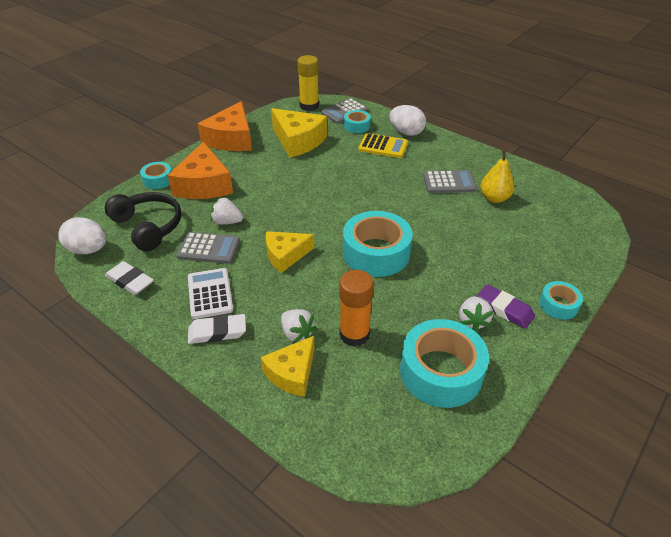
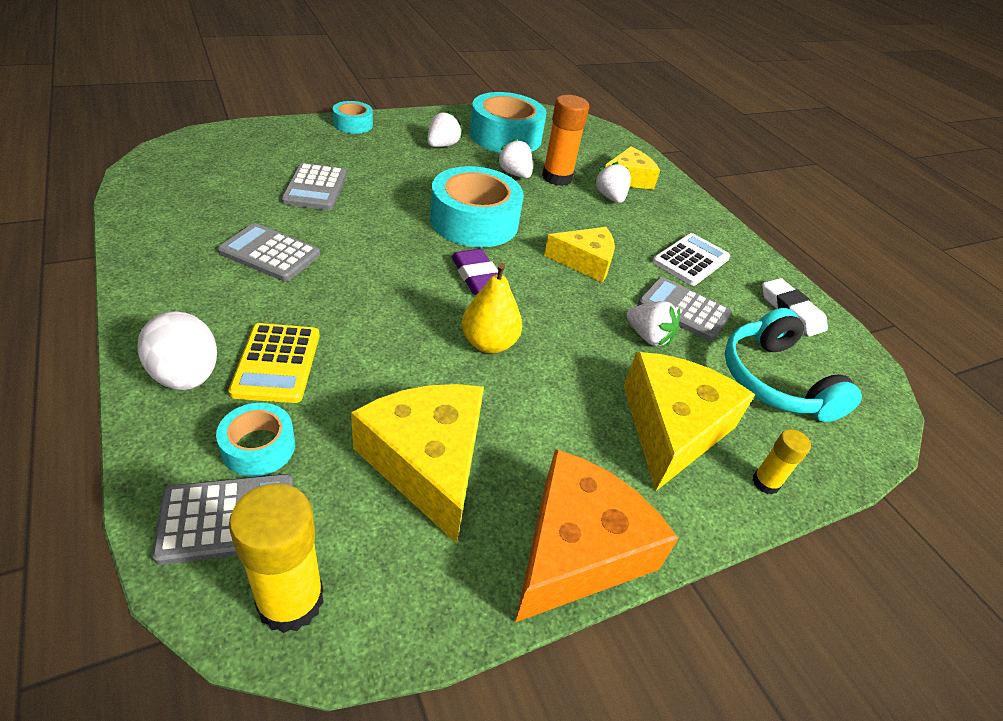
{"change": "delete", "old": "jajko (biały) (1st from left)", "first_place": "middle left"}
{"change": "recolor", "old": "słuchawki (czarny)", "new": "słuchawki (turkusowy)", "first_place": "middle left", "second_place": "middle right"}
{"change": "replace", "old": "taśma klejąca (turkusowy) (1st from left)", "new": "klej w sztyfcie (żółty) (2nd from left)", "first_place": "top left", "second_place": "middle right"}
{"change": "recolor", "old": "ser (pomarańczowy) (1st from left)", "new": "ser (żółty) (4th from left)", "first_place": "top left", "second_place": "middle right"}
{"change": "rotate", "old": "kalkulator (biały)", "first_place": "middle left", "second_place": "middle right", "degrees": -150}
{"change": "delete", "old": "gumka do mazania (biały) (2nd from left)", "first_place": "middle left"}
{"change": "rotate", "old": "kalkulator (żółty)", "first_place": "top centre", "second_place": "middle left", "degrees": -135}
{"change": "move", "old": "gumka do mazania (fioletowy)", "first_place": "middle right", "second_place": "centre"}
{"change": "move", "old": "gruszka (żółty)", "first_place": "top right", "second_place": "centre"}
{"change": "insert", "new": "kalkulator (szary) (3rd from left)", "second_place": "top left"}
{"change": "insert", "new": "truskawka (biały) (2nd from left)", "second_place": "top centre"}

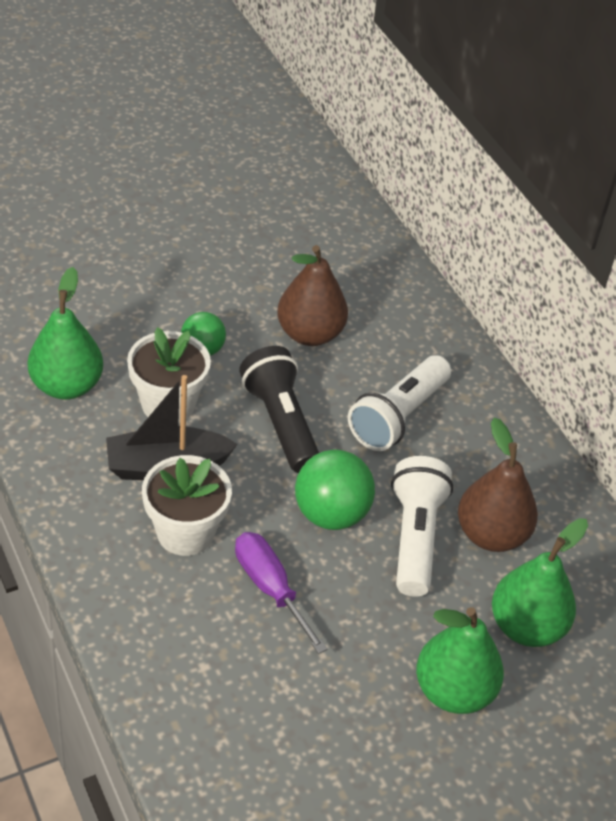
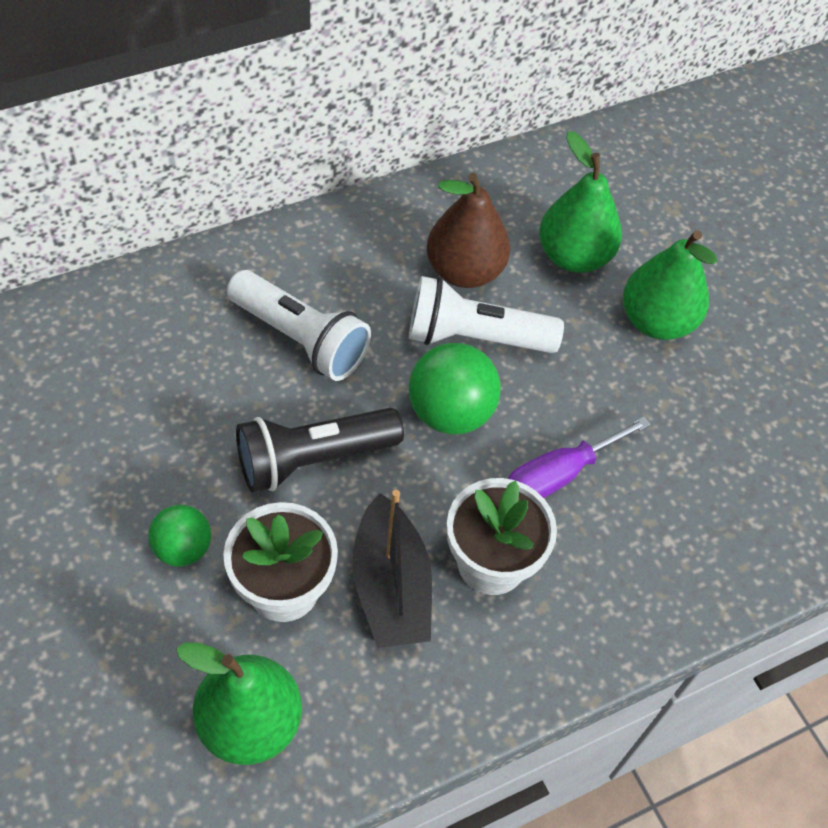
{"change": "delete", "old": "gruszka (brązowy) (1st from left)", "first_place": "centre"}

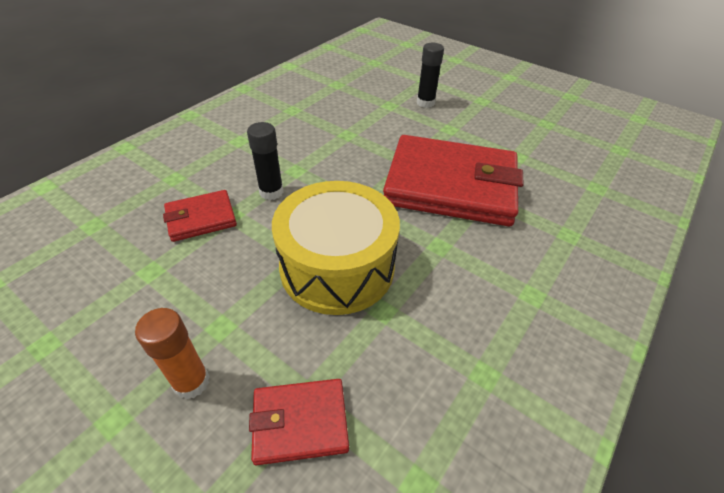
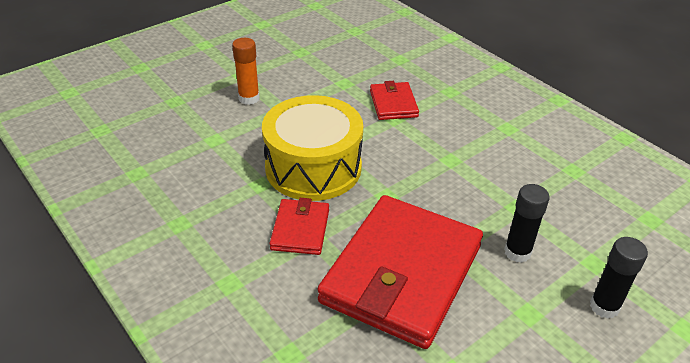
{"change": "move", "old": "klej w sztyfcie (czarny) (1st from left)", "first_place": "top centre", "second_place": "middle right"}
{"change": "move", "old": "portfel (czerwony) (2nd from left in the first image)", "new": "portfel (czerwony) (1st from left)", "first_place": "bottom centre", "second_place": "centre"}

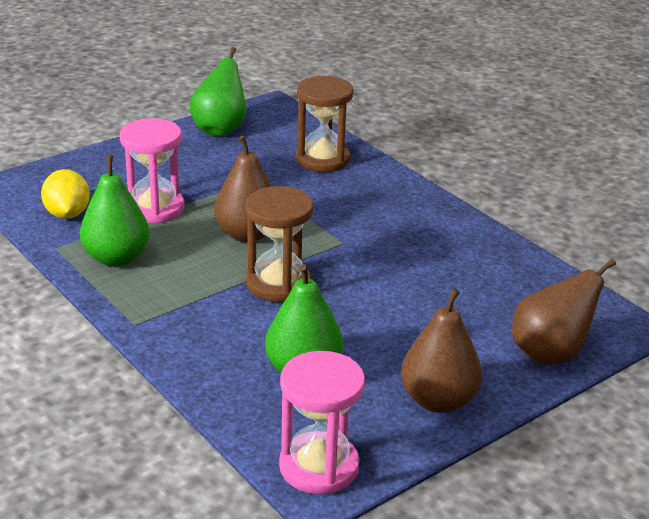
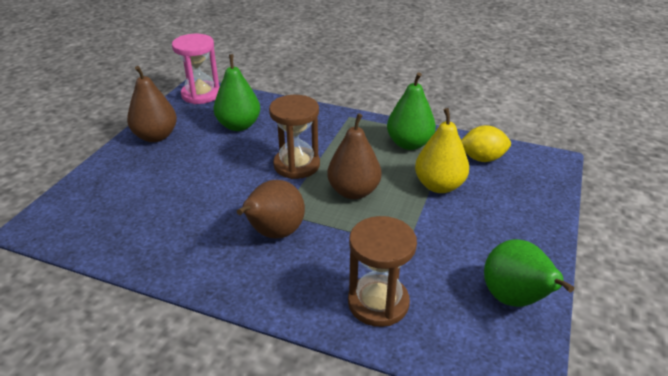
{"change": "rotate", "old": "cytryna (żółty)", "first_place": "middle left", "second_place": "middle right", "degrees": -45}
{"change": "replace", "old": "klepsydra (różowy) (1st from left)", "new": "gruszka (żółty)", "first_place": "top left", "second_place": "centre"}
{"change": "move", "old": "gruszka (brązowy) (3rd from left in the first image)", "new": "gruszka (brązowy) (2nd from left)", "first_place": "middle right", "second_place": "centre"}

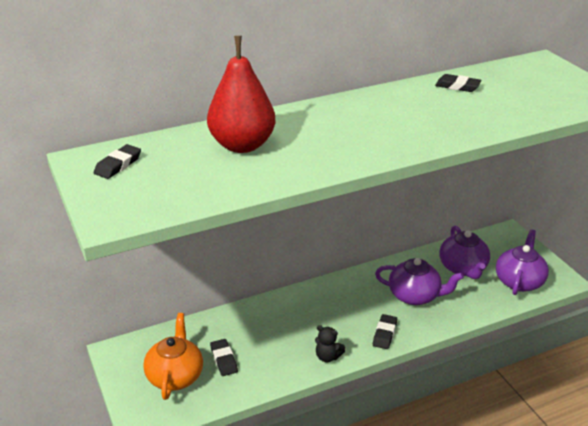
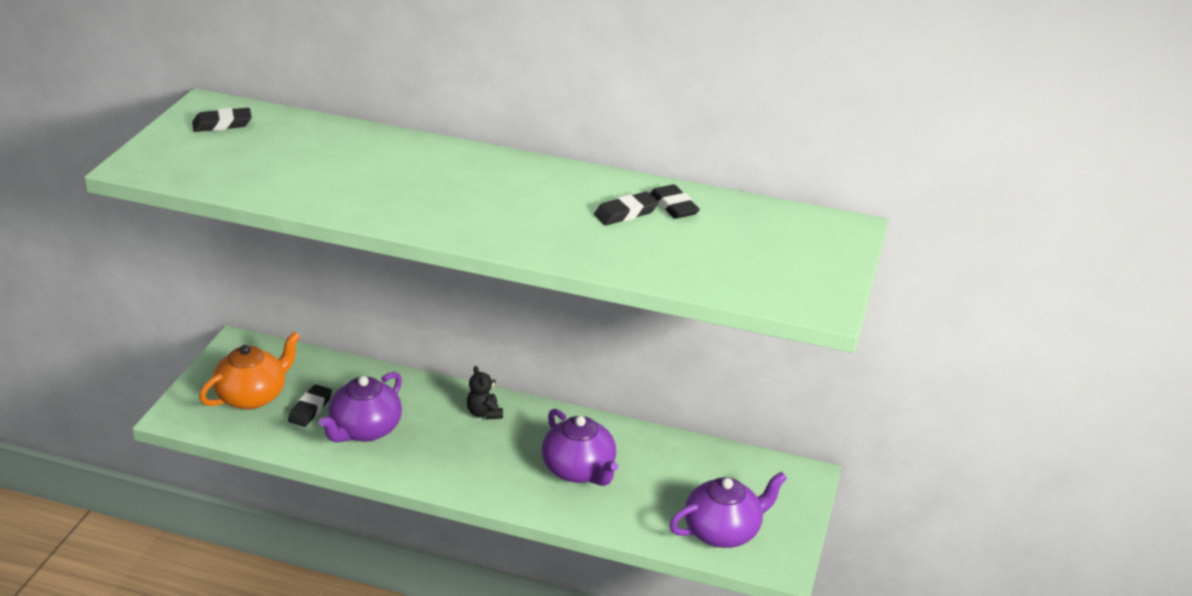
{"change": "delete", "old": "gruszka (czerwony)", "first_place": "top centre"}
{"change": "move", "old": "miś (czarny)", "first_place": "bottom centre", "second_place": "centre"}
{"change": "move", "old": "gumka do mazania (czarny) (3rd from left)", "first_place": "bottom centre", "second_place": "centre"}
{"change": "move", "old": "imbryk (fioletowy) (2nd from left in the first image)", "new": "imbryk (fioletowy) (1st from left)", "first_place": "middle right", "second_place": "bottom left"}

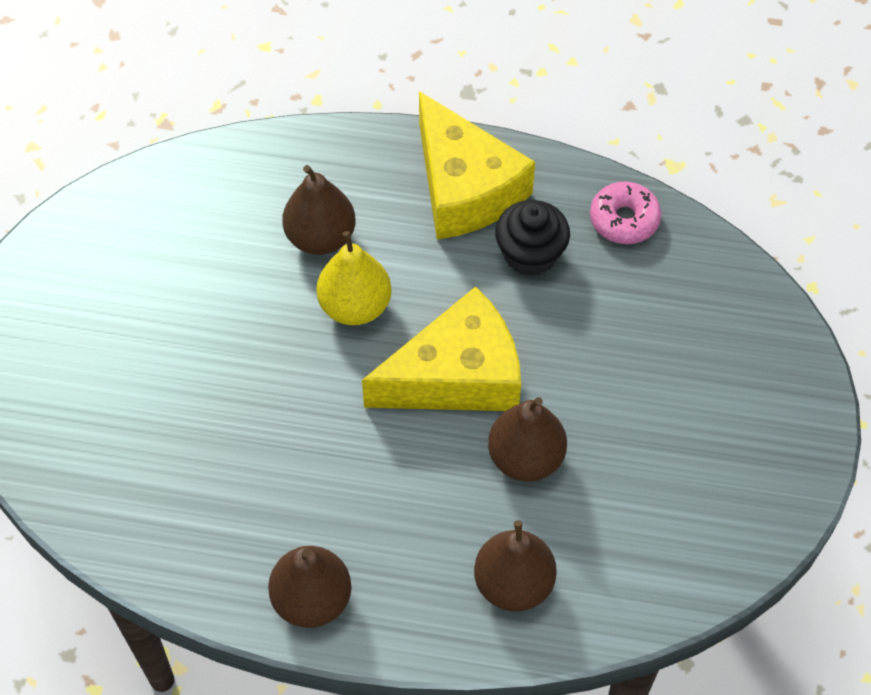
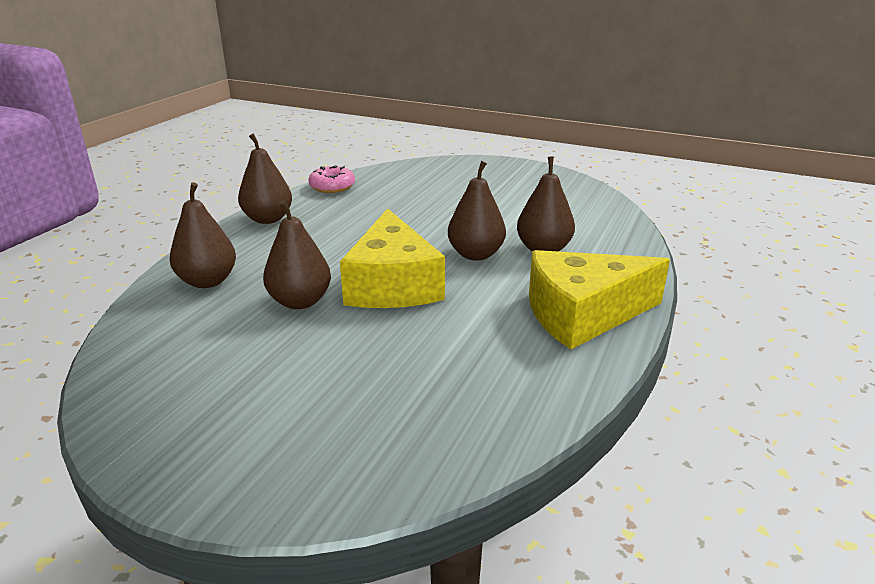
{"change": "recolor", "old": "gruszka (żółty)", "new": "gruszka (brązowy) (4th from left)", "first_place": "centre", "second_place": "centre"}
{"change": "delete", "old": "muffinka (czarny)", "first_place": "centre"}
{"change": "move", "old": "donut (różowy)", "first_place": "top right", "second_place": "top centre"}

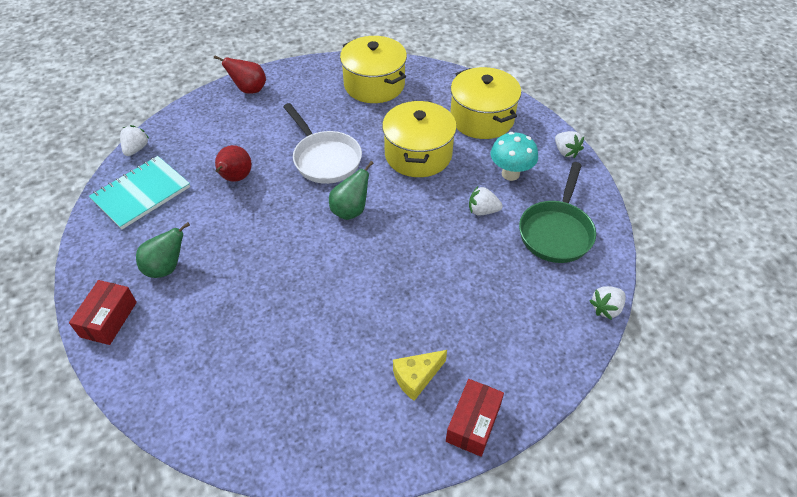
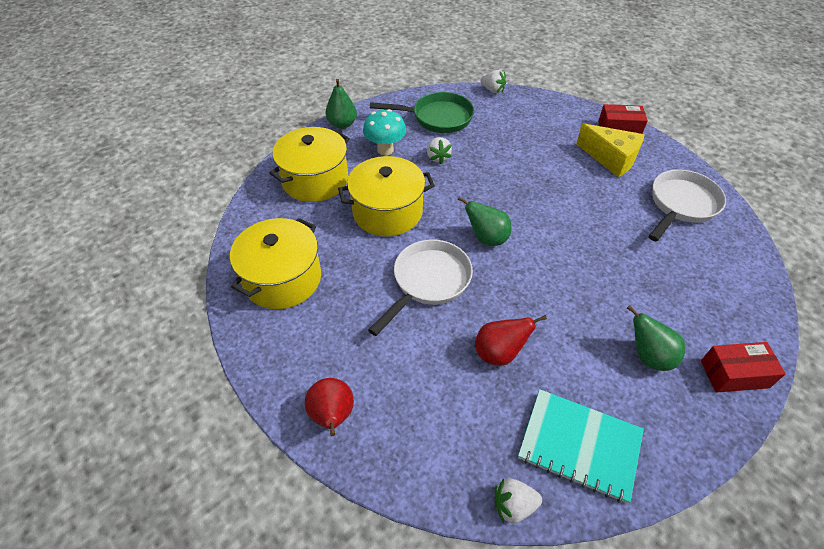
{"change": "resize", "old": "ser (żółty)", "first_place": "bottom centre", "second_place": "top right", "factor": 1.5}
{"change": "replace", "old": "truskawka (biały) (3rd from left)", "new": "gruszka (zielony) (1st from left)", "first_place": "top right", "second_place": "top centre"}
{"change": "insert", "new": "patelnia (biały) (2nd from left)", "second_place": "middle right"}

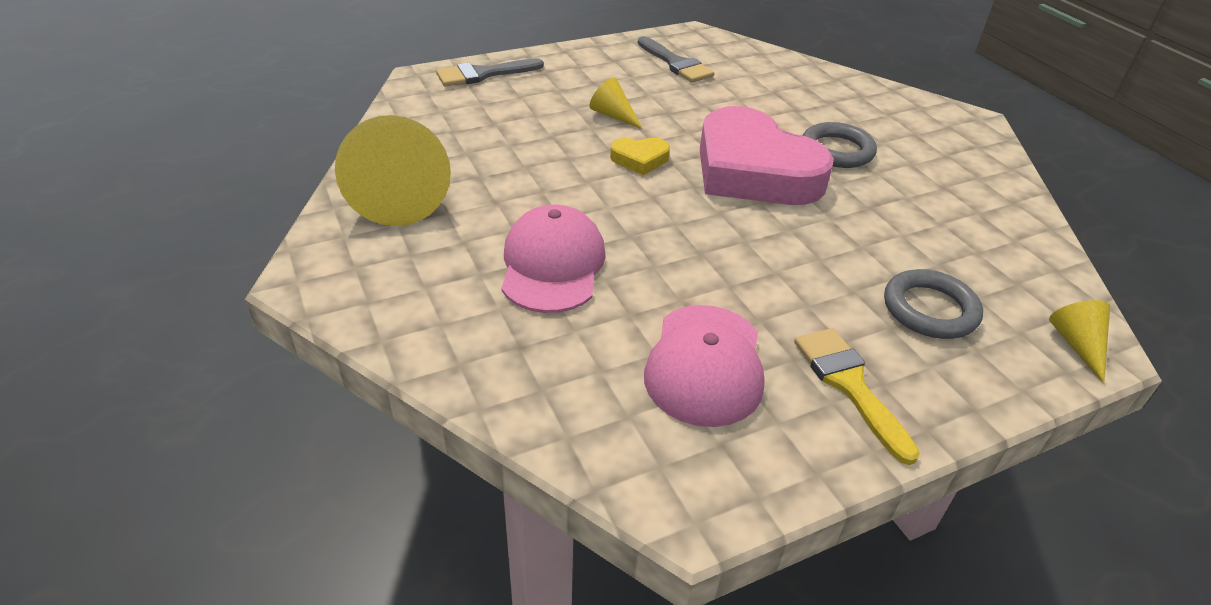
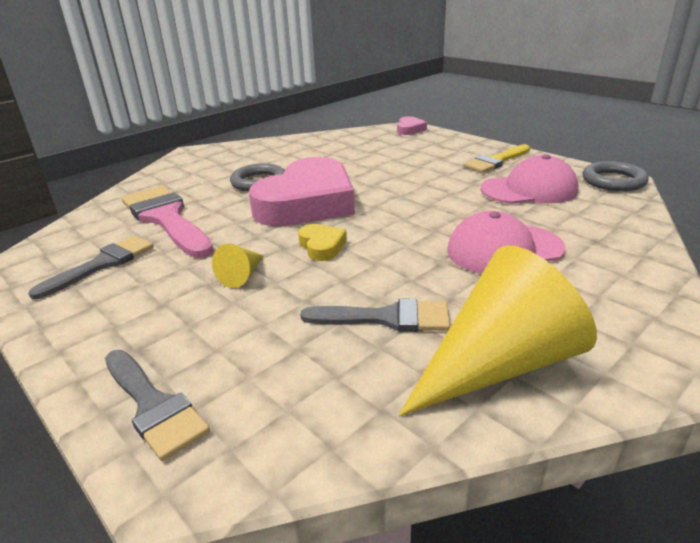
{"change": "move", "old": "pierścień (szary) (2nd from left)", "first_place": "middle right", "second_place": "top right"}
{"change": "replace", "old": "stożek (żółty) (3rd from left)", "new": "serce (różowy) (2nd from left)", "first_place": "middle right", "second_place": "top centre"}
{"change": "insert", "new": "pędzel (różowy)", "second_place": "middle left"}
{"change": "insert", "new": "pędzel (szary) (3rd from left)", "second_place": "centre"}

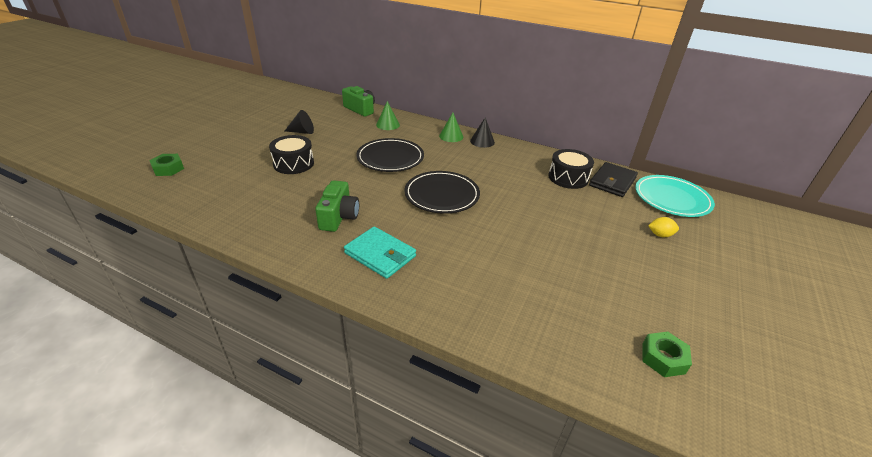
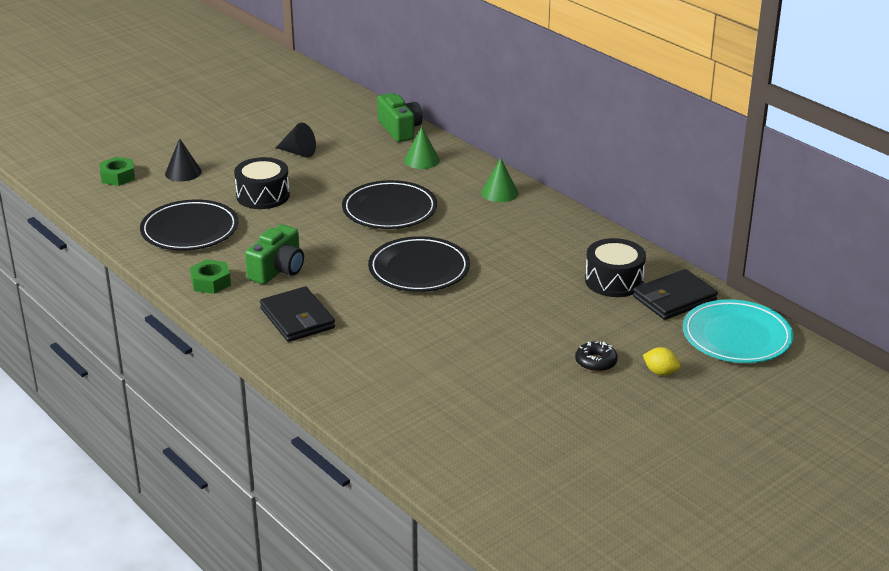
{"change": "recolor", "old": "portfel (turkusowy)", "new": "portfel (czarny) (1st from left)", "first_place": "centre", "second_place": "centre"}
{"change": "move", "old": "stożek (czarny) (2nd from left in the first image)", "new": "stożek (czarny) (1st from left)", "first_place": "top centre", "second_place": "top left"}
{"change": "move", "old": "nakrętka (zielony) (2nd from left)", "first_place": "bottom right", "second_place": "middle left"}
{"change": "insert", "new": "talerz (czarny) (1st from left)", "second_place": "middle left"}
{"change": "insert", "new": "donut (czarny)", "second_place": "middle right"}

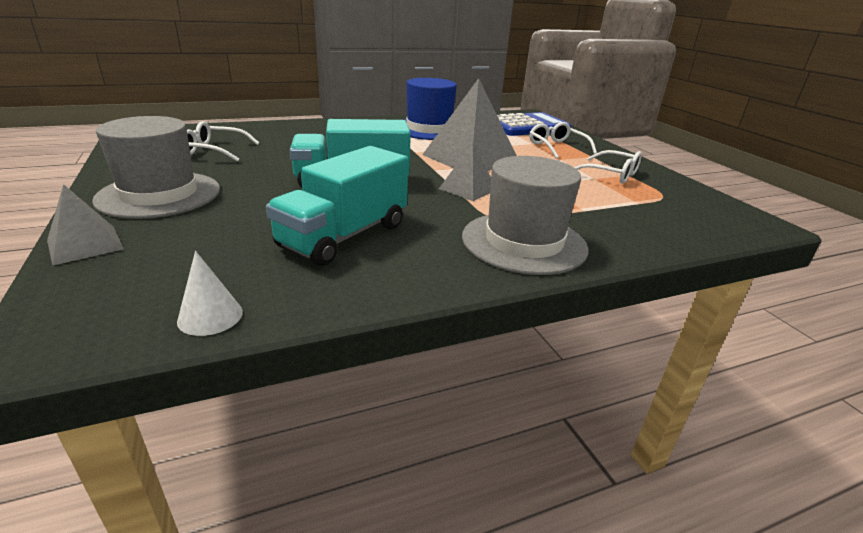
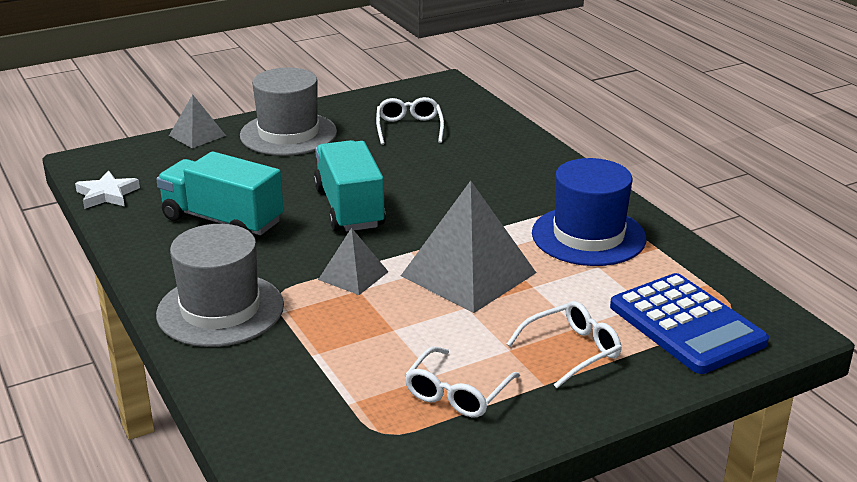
{"change": "replace", "old": "stożek (biały)", "new": "gwiazda (biały)", "first_place": "middle left", "second_place": "middle left"}

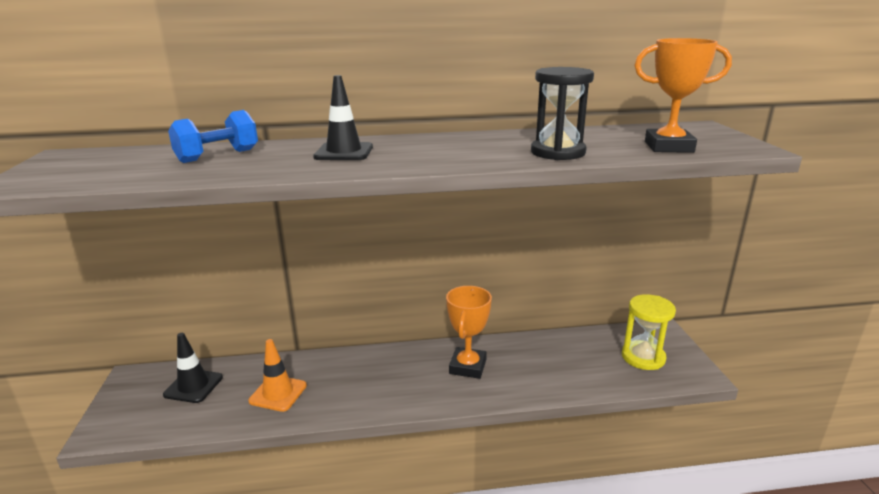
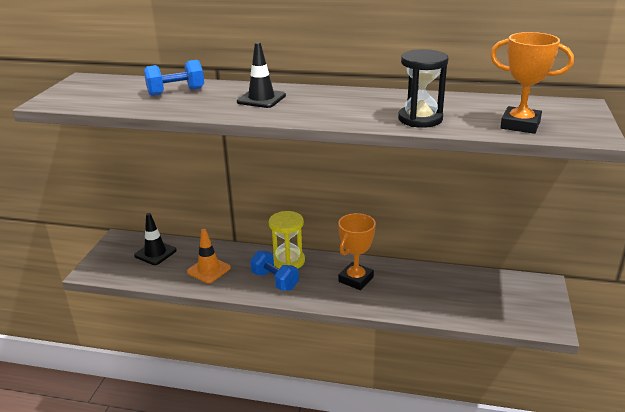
{"change": "move", "old": "klepsydra (żółty)", "first_place": "bottom right", "second_place": "centre"}
{"change": "insert", "new": "hantel (niebieski) (2nd from left)", "second_place": "centre"}

